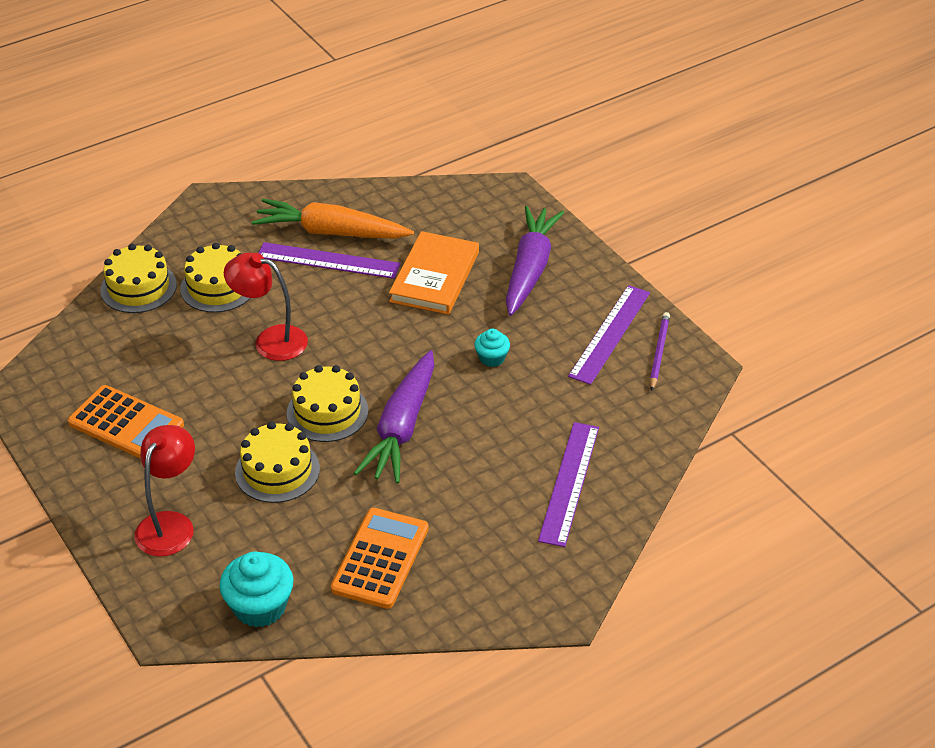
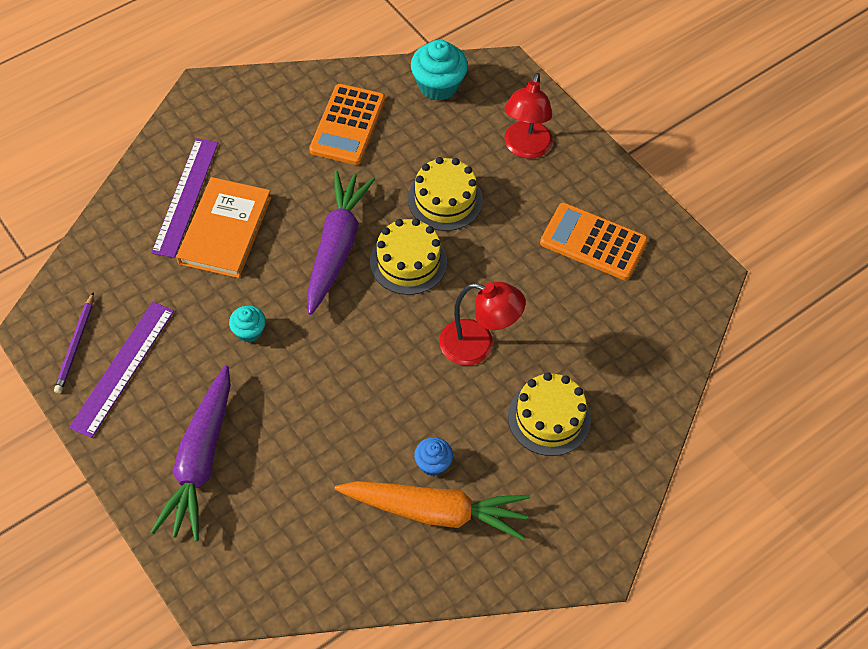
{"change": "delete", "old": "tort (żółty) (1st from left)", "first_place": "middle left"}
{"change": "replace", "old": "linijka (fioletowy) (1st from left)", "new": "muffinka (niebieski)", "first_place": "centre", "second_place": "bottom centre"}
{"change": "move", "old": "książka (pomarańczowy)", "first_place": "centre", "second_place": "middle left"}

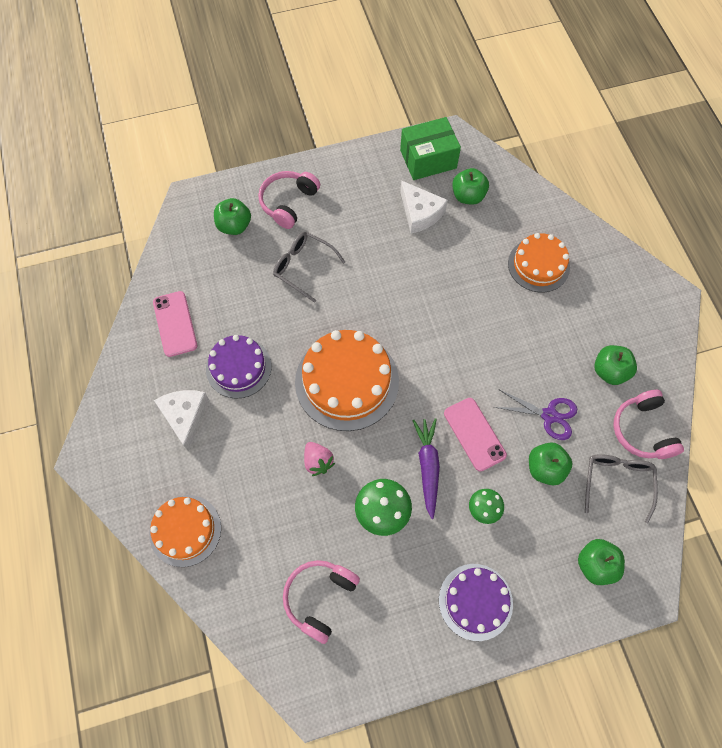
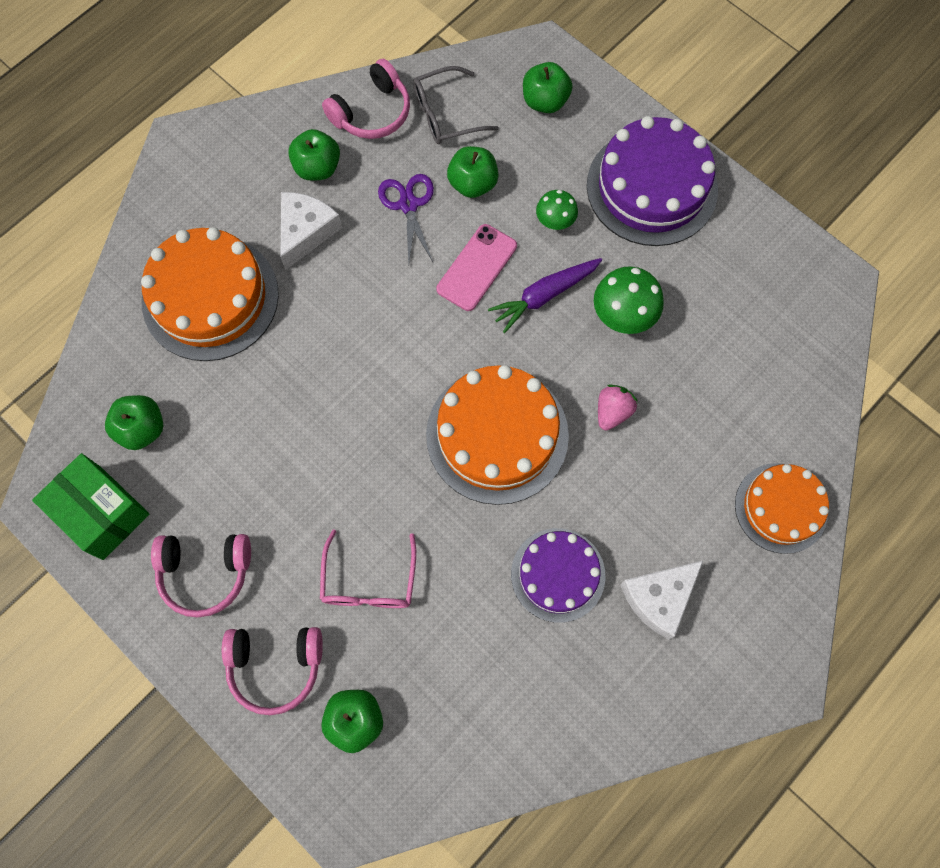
{"change": "delete", "old": "telefon (różowy) (1st from left)", "first_place": "middle left"}
{"change": "recolor", "old": "okulary (szary) (1st from left)", "new": "okulary (różowy)", "first_place": "centre", "second_place": "centre"}
{"change": "move", "old": "słuchawki (różowy) (2nd from left in the first image)", "new": "słuchawki (różowy) (1st from left)", "first_place": "bottom centre", "second_place": "middle left"}
{"change": "move", "old": "ser (biały) (2nd from left in the first image)", "new": "ser (biały) (1st from left)", "first_place": "top centre", "second_place": "top left"}
{"change": "resize", "old": "tort (fioletowy) (2nd from left)", "first_place": "bottom centre", "second_place": "top right", "factor": 1.57}
{"change": "resize", "old": "tort (pomarańczowy) (3rd from left in the first image)", "first_place": "middle right", "second_place": "middle left", "factor": 1.57}

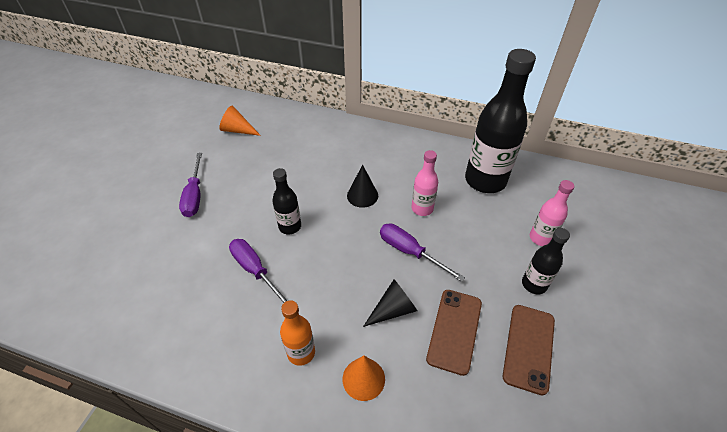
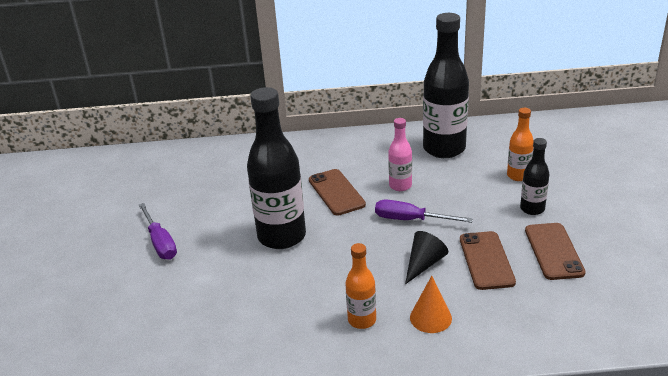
{"change": "delete", "old": "stożek (pomarańczowy) (1st from left)", "first_place": "top left"}
{"change": "delete", "old": "śrubokręt (fioletowy) (2nd from left)", "first_place": "centre"}
{"change": "resize", "old": "butelka (czarny) (1st from left)", "first_place": "centre", "second_place": "centre", "factor": 1.98}
{"change": "replace", "old": "stożek (czarny) (1st from left)", "new": "telefon (brązowy) (1st from left)", "first_place": "centre", "second_place": "centre"}
{"change": "recolor", "old": "butelka (różowy) (2nd from left)", "new": "butelka (pomarańczowy) (2nd from left)", "first_place": "middle right", "second_place": "middle right"}

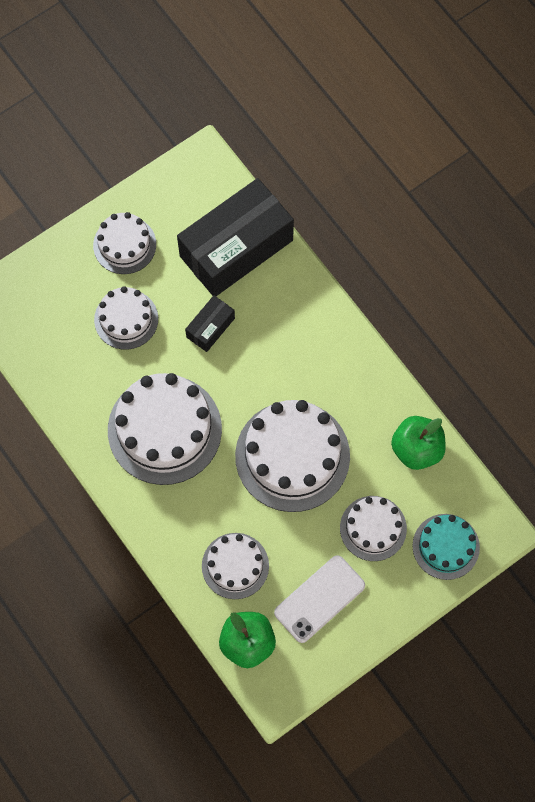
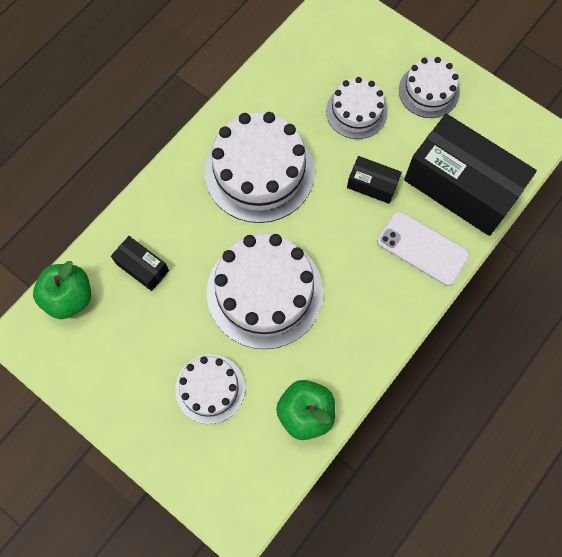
{"change": "replace", "old": "tort (biały) (4th from left)", "new": "pudełko (czarny) (1st from left)", "first_place": "bottom centre", "second_place": "middle left"}
{"change": "move", "old": "telefon (biały)", "first_place": "bottom centre", "second_place": "middle right"}
{"change": "delete", "old": "tort (turkusowy)", "first_place": "bottom right"}

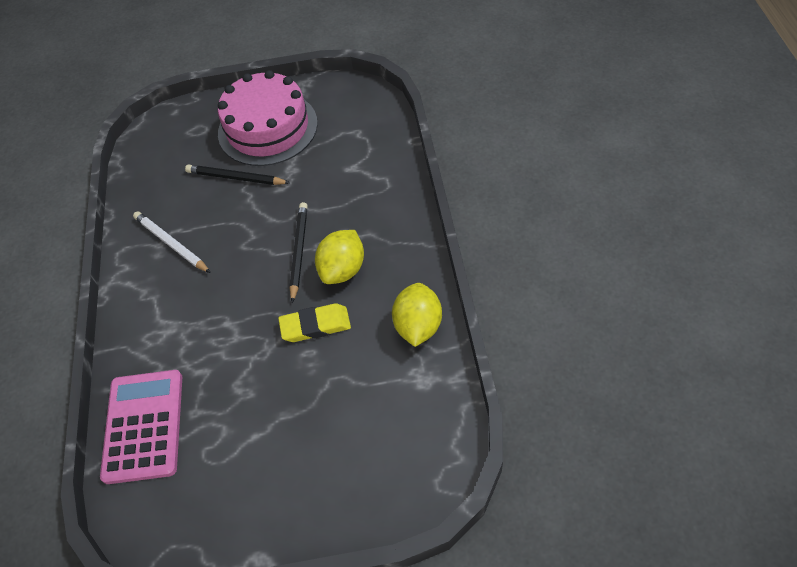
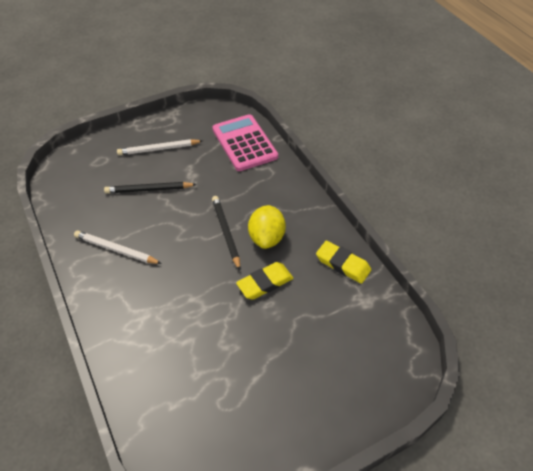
{"change": "move", "old": "kalkulator (różowy)", "first_place": "bottom left", "second_place": "top centre"}
{"change": "replace", "old": "tort (różowy)", "new": "ołówek (biały) (2nd from left)", "first_place": "top centre", "second_place": "top left"}
{"change": "replace", "old": "cytryna (żółty) (2nd from left)", "new": "gumka do mazania (żółty) (2nd from left)", "first_place": "centre", "second_place": "centre"}

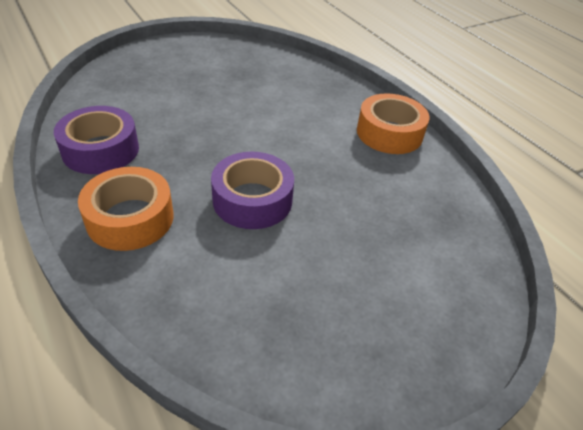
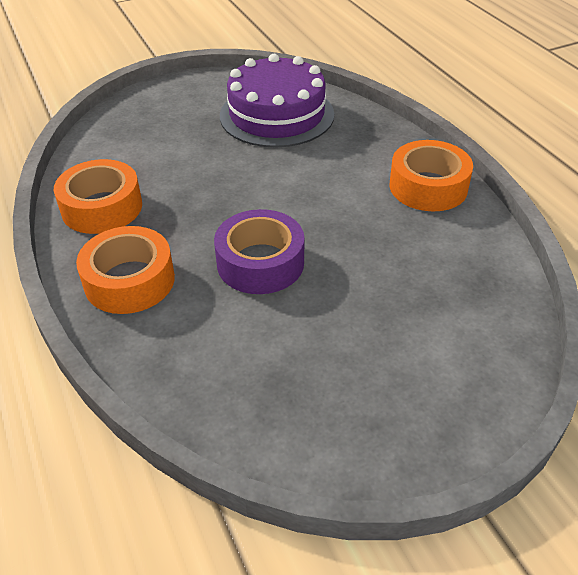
{"change": "recolor", "old": "taśma klejąca (fioletowy) (1st from left)", "new": "taśma klejąca (pomarańczowy) (1st from left)", "first_place": "top left", "second_place": "middle left"}
{"change": "insert", "new": "tort (fioletowy)", "second_place": "top centre"}

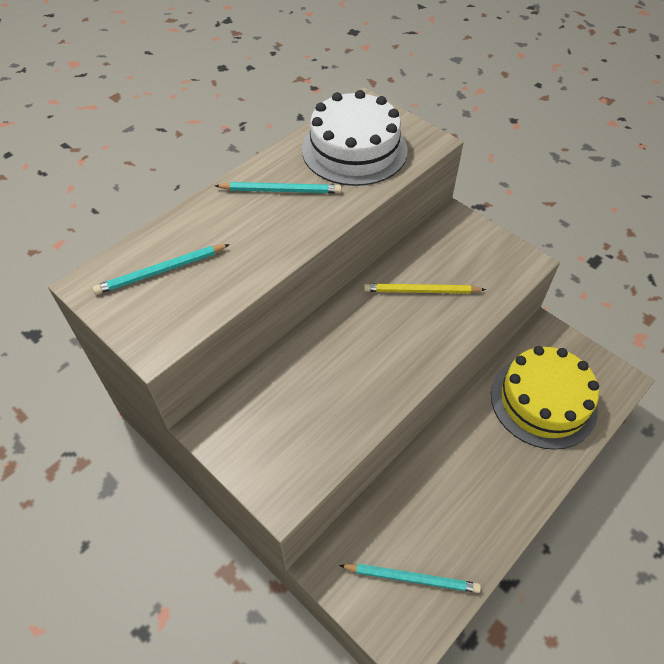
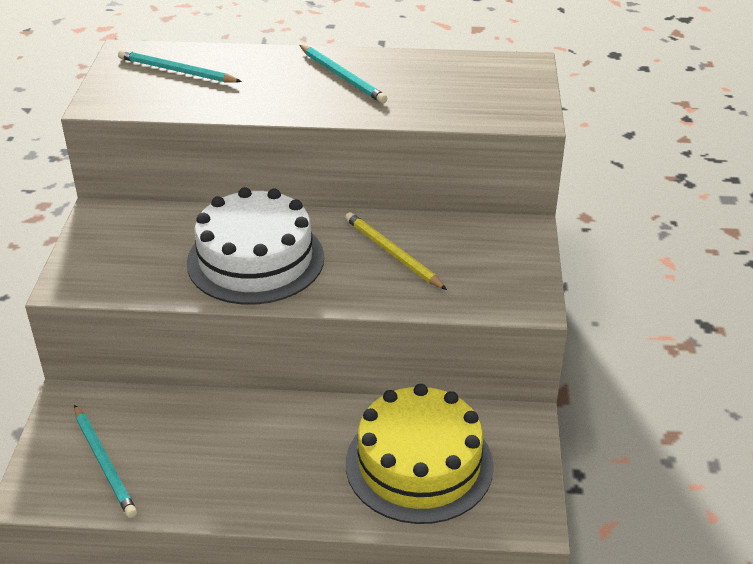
{"change": "move", "old": "tort (biały)", "first_place": "top centre", "second_place": "centre"}

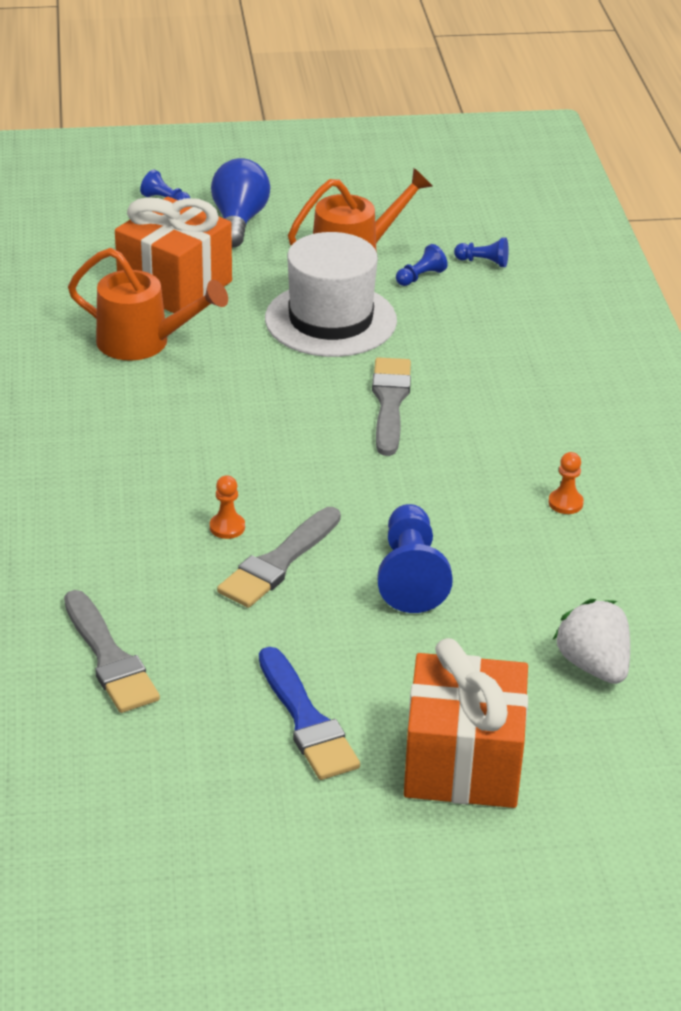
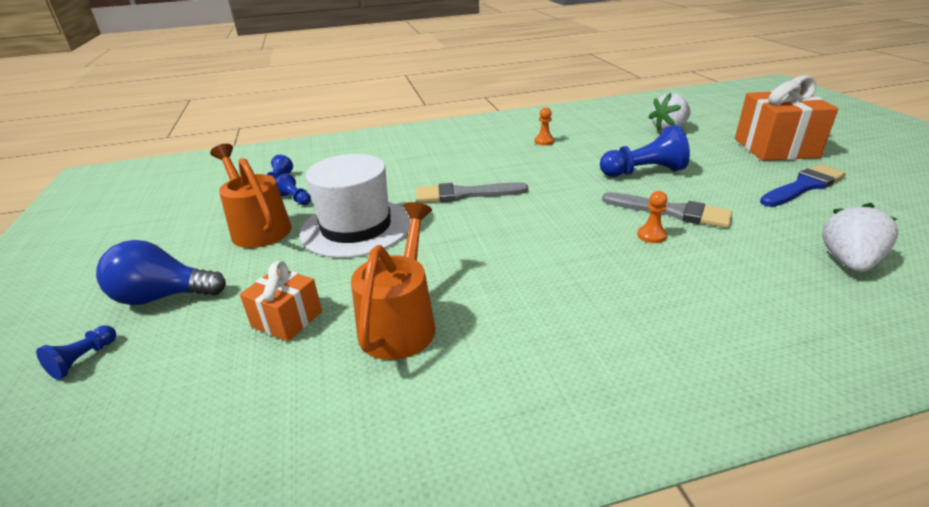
{"change": "replace", "old": "pędzel (szary) (1st from left)", "new": "truskawka (biały) (2nd from left)", "first_place": "middle left", "second_place": "middle right"}
{"change": "resize", "old": "prezent (pomarańczowy) (1st from left)", "first_place": "top left", "second_place": "middle left", "factor": 0.55}

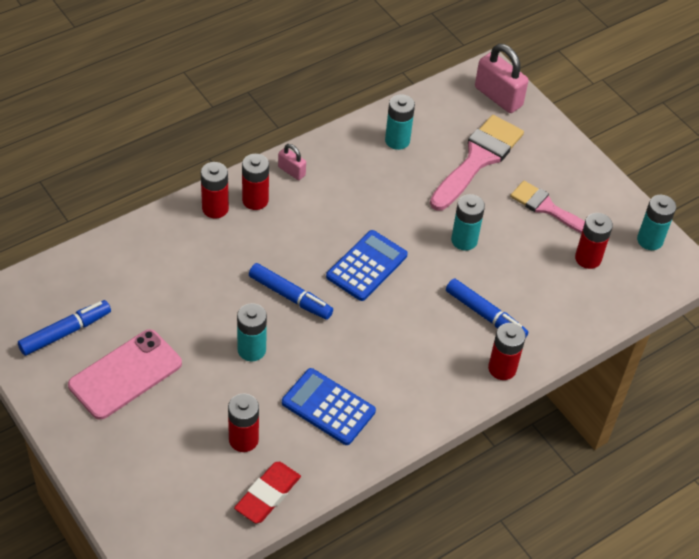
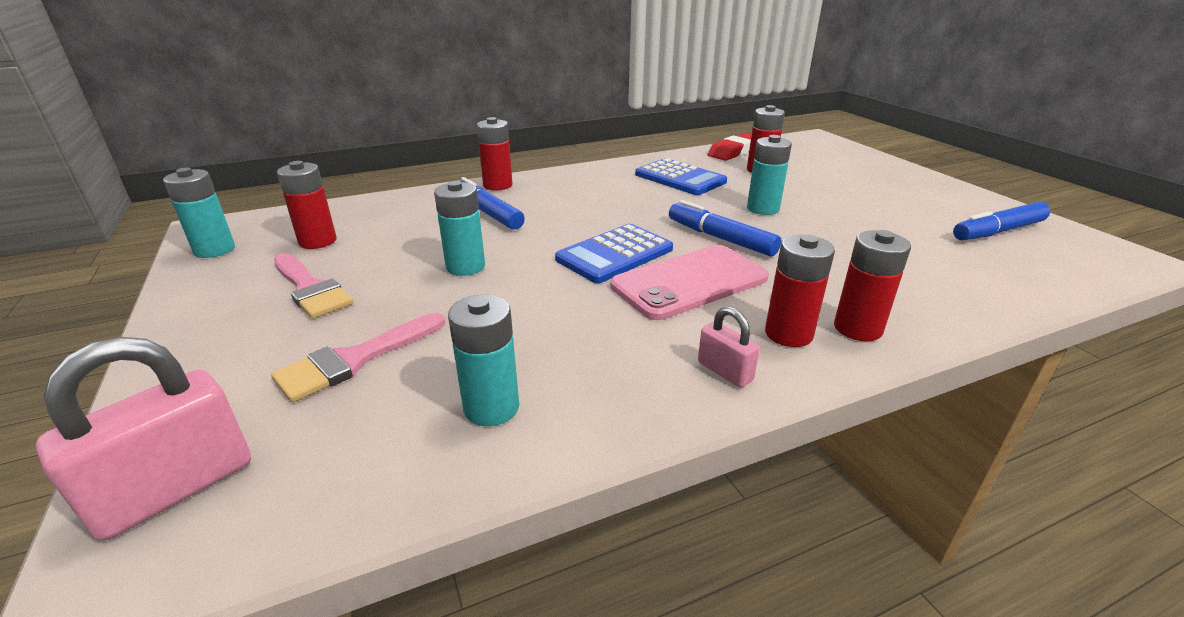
{"change": "move", "old": "telefon (różowy)", "first_place": "bottom left", "second_place": "centre"}
{"change": "resize", "old": "pędzel (różowy) (1st from left in the first image)", "first_place": "top right", "second_place": "middle left", "factor": 0.64}
{"change": "rotate", "old": "kłódka (różowy) (2nd from left in the first image)", "first_place": "top right", "second_place": "bottom left", "degrees": 75}

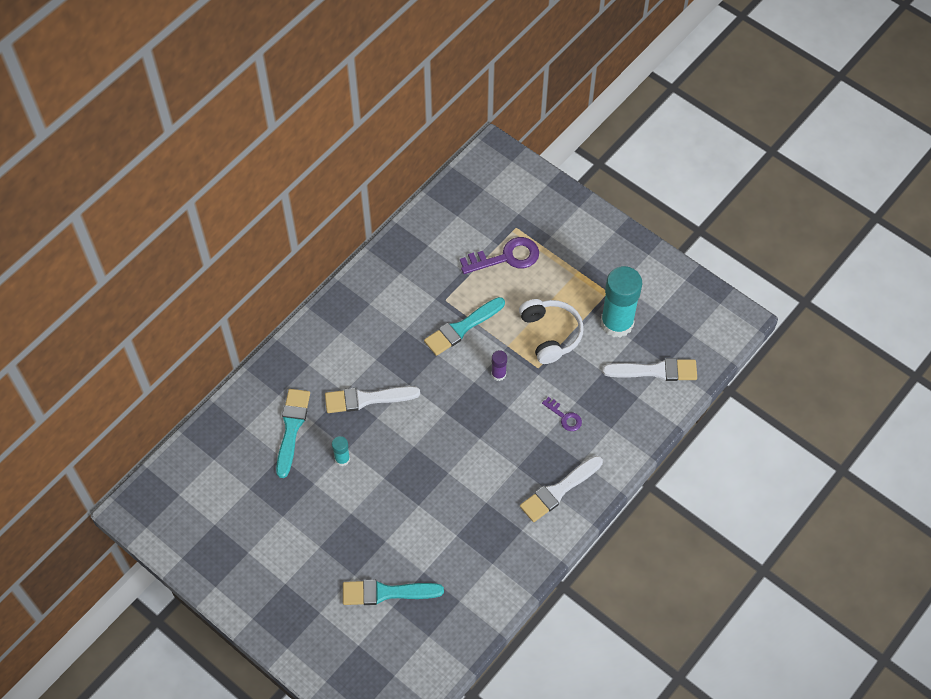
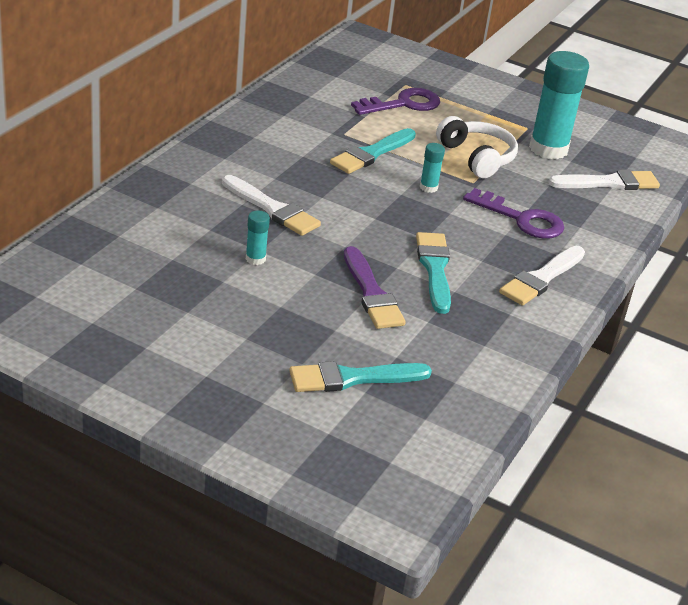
{"change": "move", "old": "pędzel (turkusowy) (1st from left in the first image)", "new": "pędzel (turkusowy) (3rd from left)", "first_place": "middle left", "second_place": "centre"}
{"change": "rotate", "old": "pędzel (biały) (1st from left)", "first_place": "centre", "second_place": "centre", "degrees": -120}
{"change": "recolor", "old": "klej w sztyfcie (fioletowy)", "new": "klej w sztyfcie (turkusowy) (2nd from left)", "first_place": "centre", "second_place": "top centre"}
{"change": "resize", "old": "klucz (fioletowy) (2nd from left)", "first_place": "centre", "second_place": "middle right", "factor": 1.85}
{"change": "insert", "new": "pędzel (fioletowy)", "second_place": "centre"}

